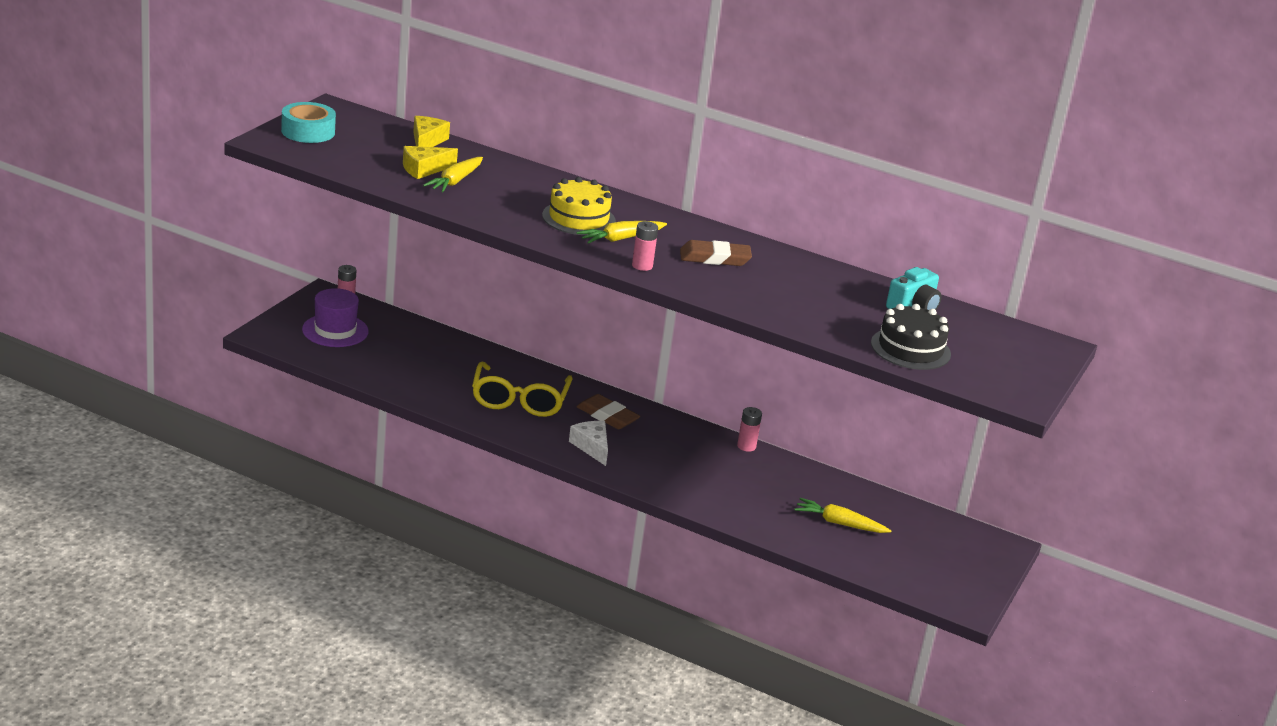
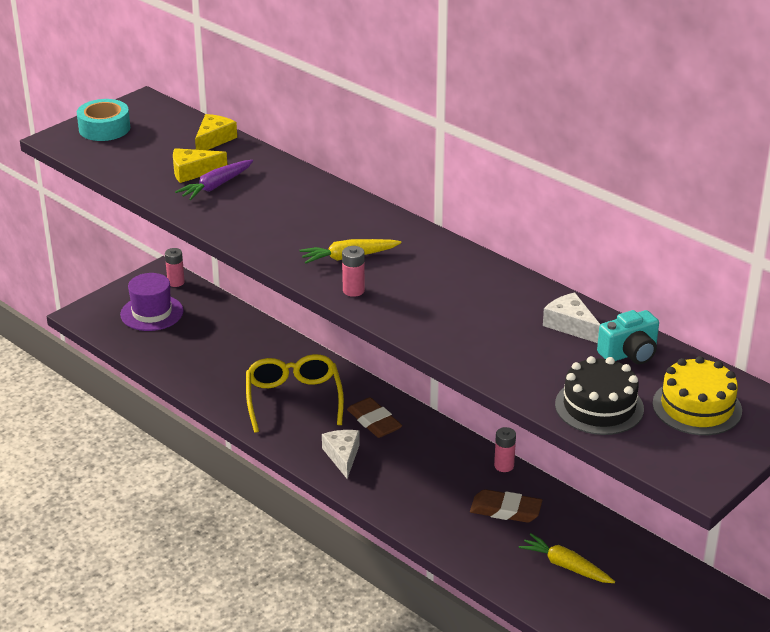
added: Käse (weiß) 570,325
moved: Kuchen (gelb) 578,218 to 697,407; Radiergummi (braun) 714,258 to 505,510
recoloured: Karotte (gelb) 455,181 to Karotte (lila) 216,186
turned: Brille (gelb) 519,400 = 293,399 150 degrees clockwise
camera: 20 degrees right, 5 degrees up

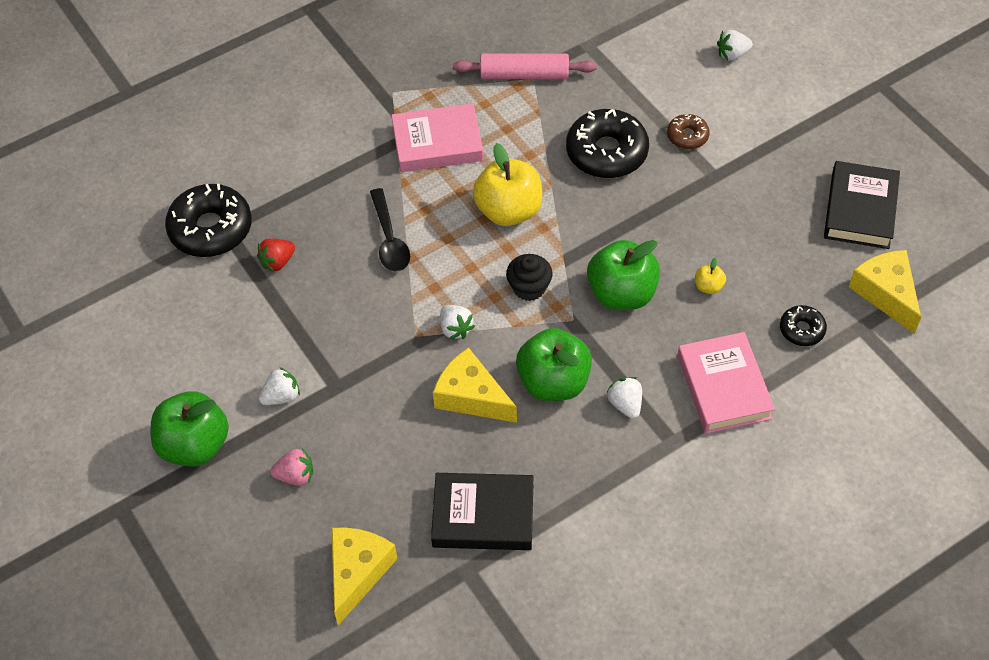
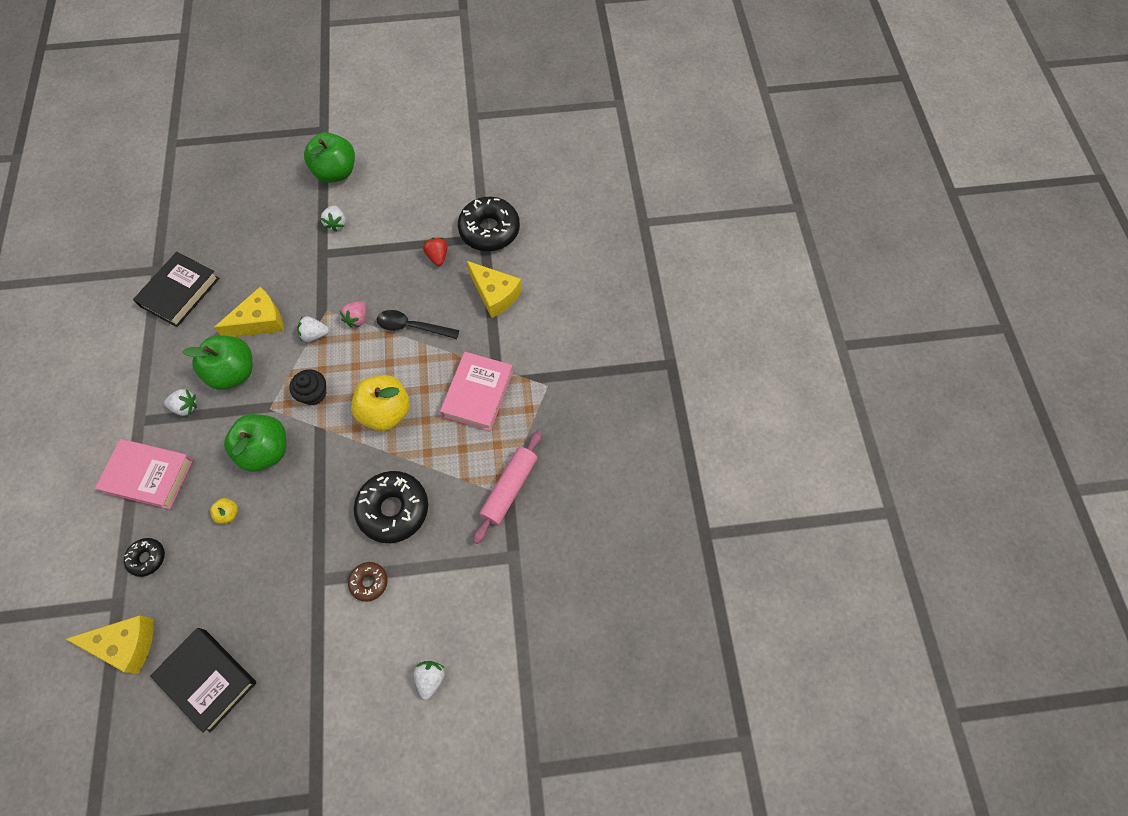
moved: Erdbeere (rosa) 295,476 to 357,319; Käse (gelb) 357,572 to 495,294
camera: 115 degrees right, 10 degrees up

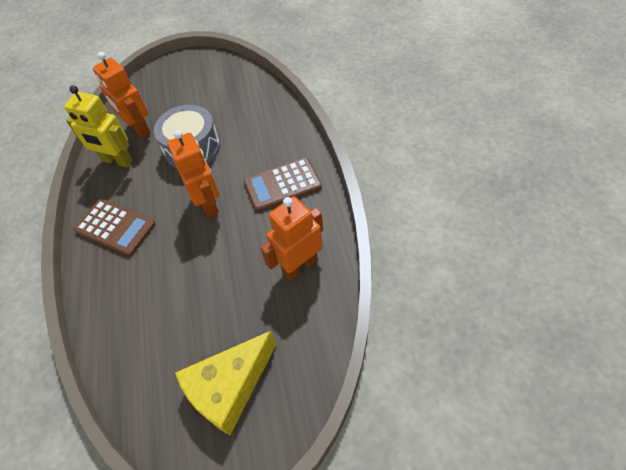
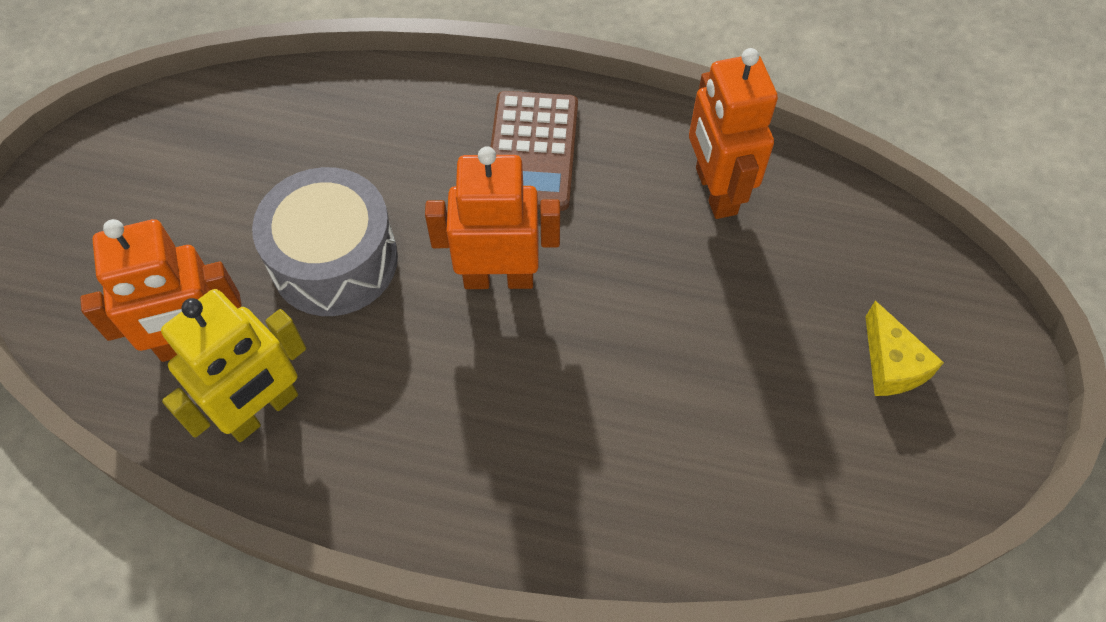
removed: Taschenrechner (braun) 115,228
resized: Käse (gelb) 229,388 = 891,364 x0.52
camera: 70 degrees left, 5 degrees up

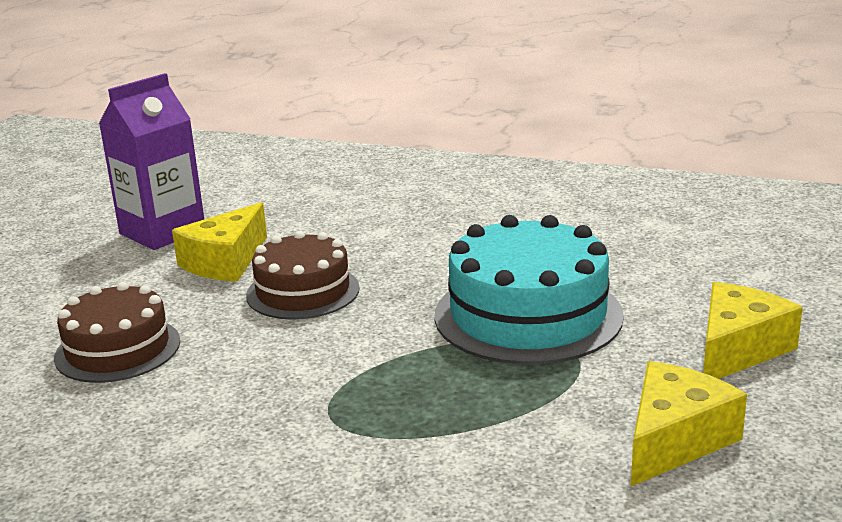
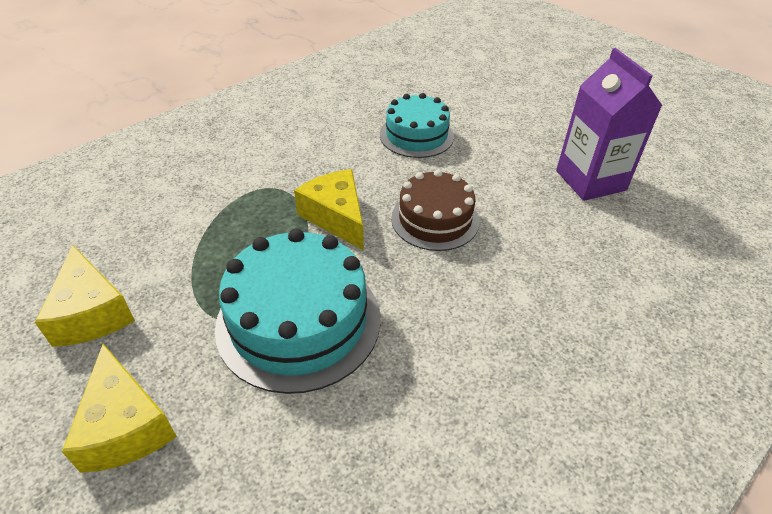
moved: Käse (gelb) 225,262 to 336,217
recoloured: Kuchen (braun) 118,349 to Kuchen (türkis) 416,135
camera: 115 degrees right, 20 degrees up

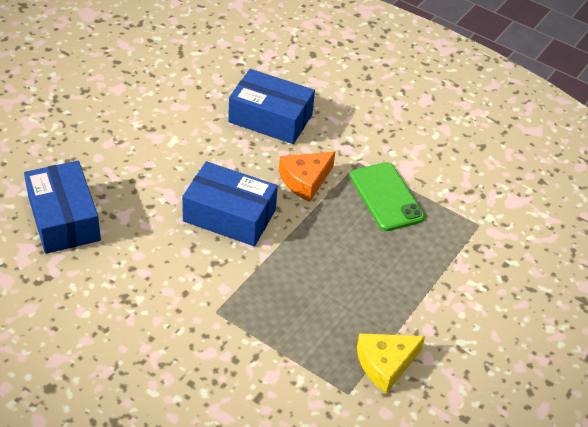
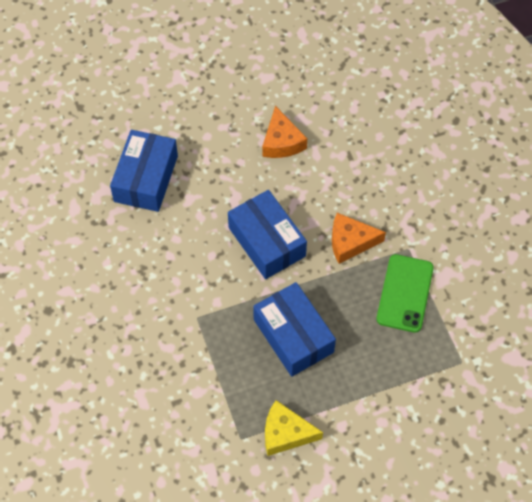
added: Käse (orange) 281,142
moved: Schachtel (blau) 270,118 to 293,336
camera: 40 degrees right, 15 degrees up

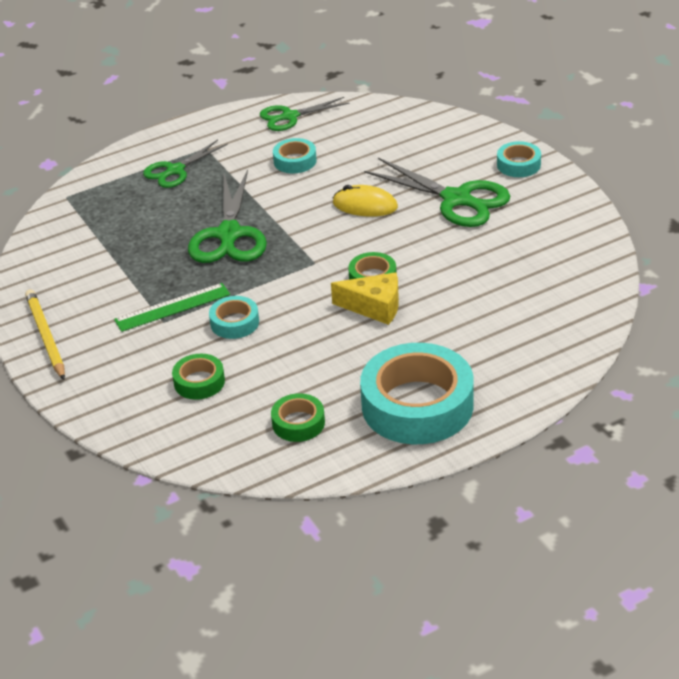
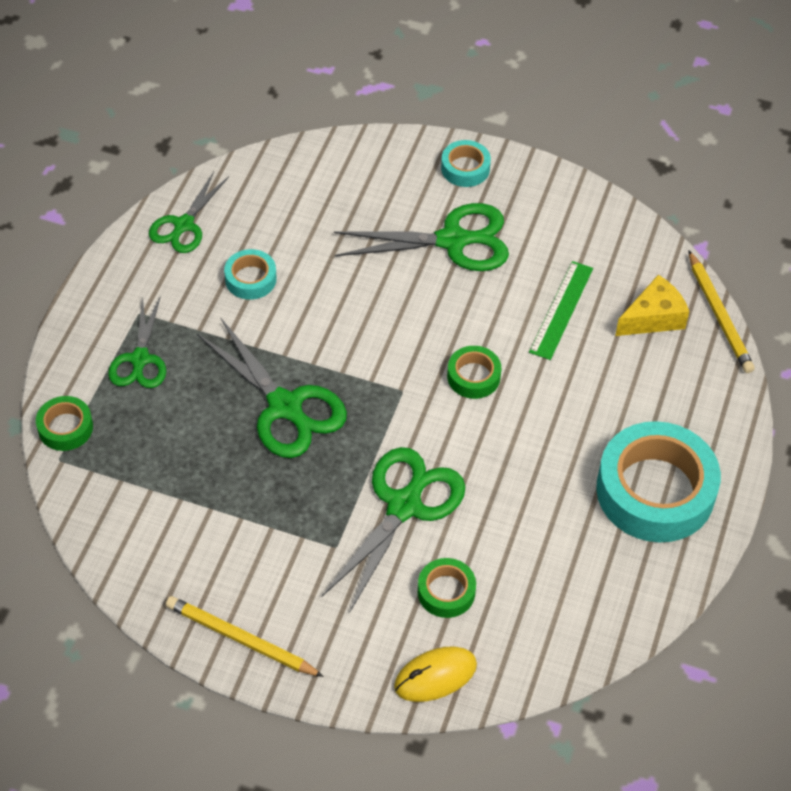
added: Bleistift (gelb) 719,315
moved: Lineal (grün) 172,307 to 561,310; Klebeband (grün) 298,423 to 65,428; Käse (gelb) 374,307 to 653,318; Computermaus (gelb) 365,205 to 435,676
replaced: Klebeband (türkis) 234,323 to Schere (grün) 404,505
camera: 45 degrees left, 15 degrees up

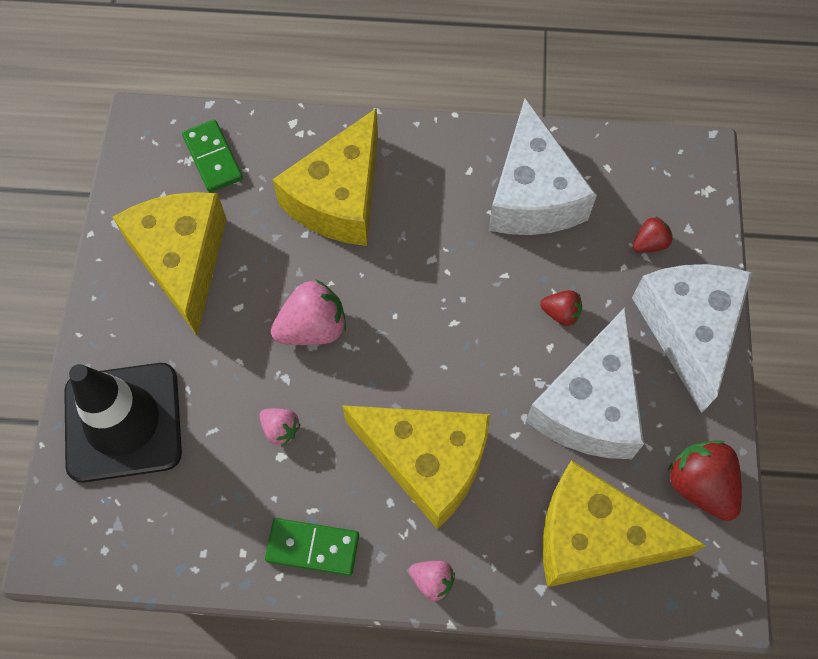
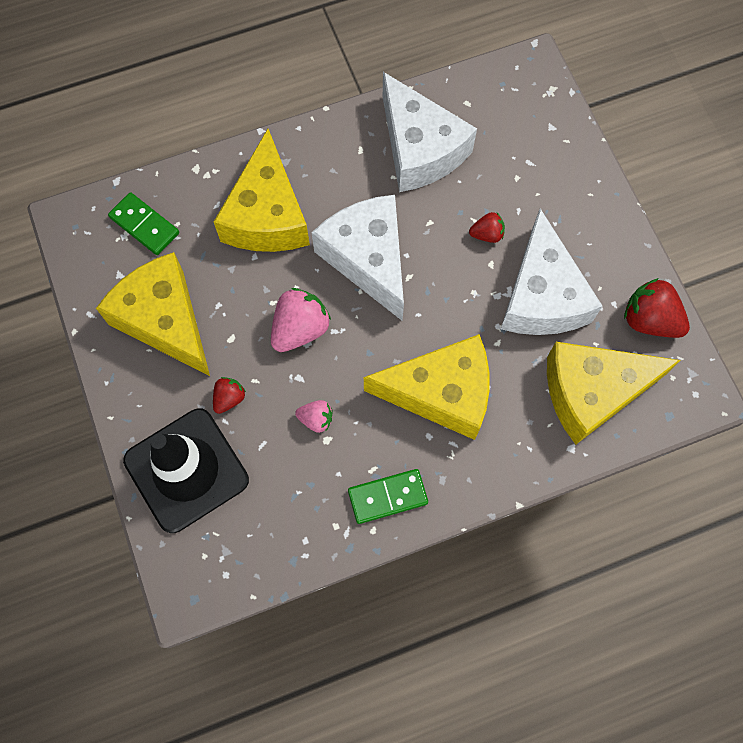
removed: Erdbeere (rosa) 432,581
moved: Käse (weiß) 688,329 to 368,259; Erdbeere (rot) 649,243 to 229,398
camera: 25 degrees left, 5 degrees up

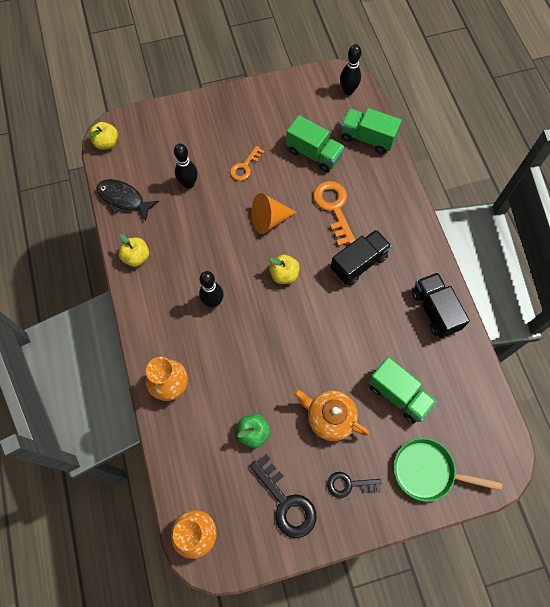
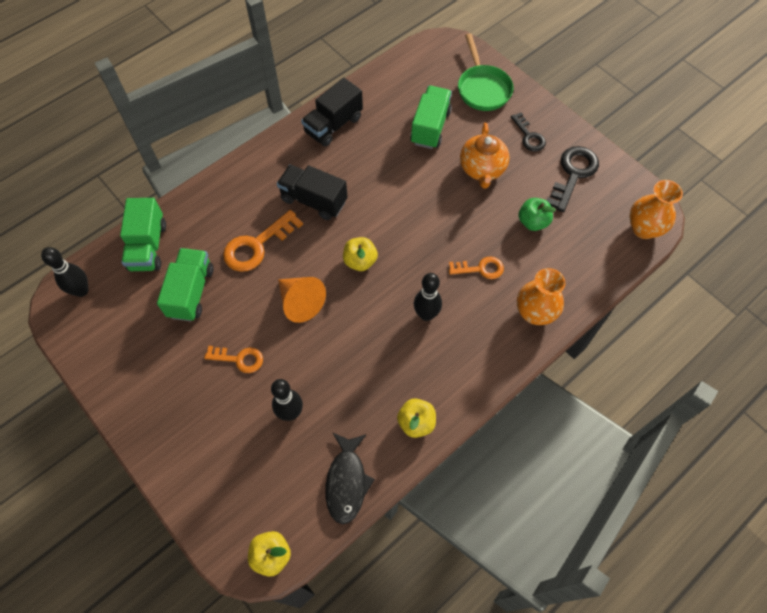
added: Schlüssel (orange) 480,269
camera: 115 degrees left, 5 degrees down

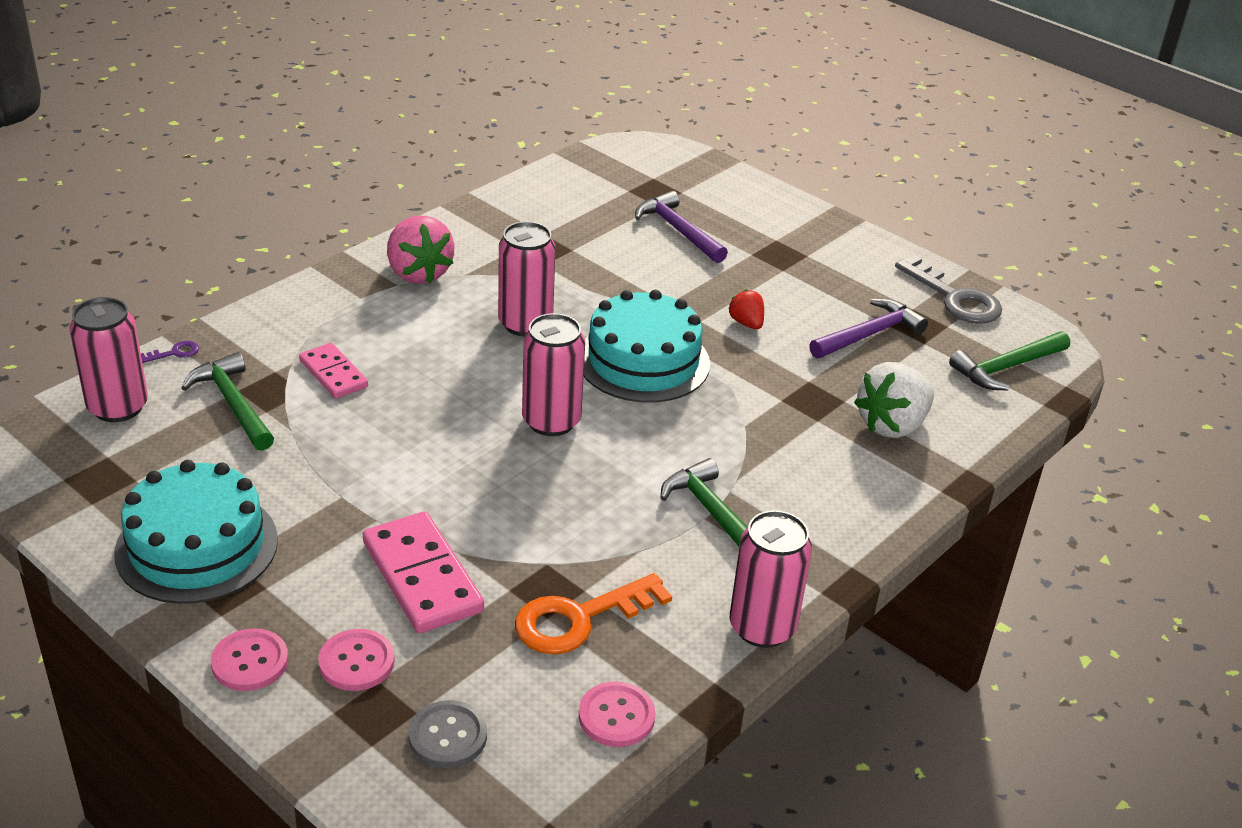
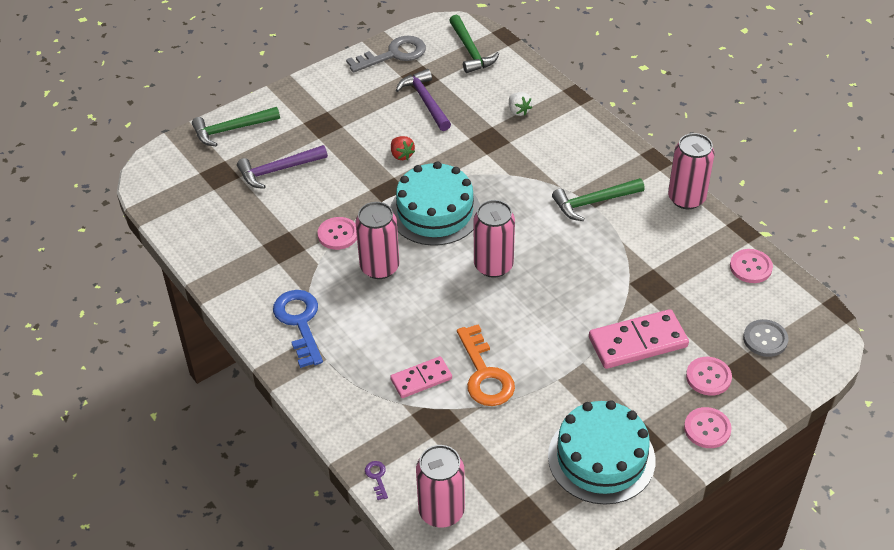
added: Knopf (rosa) 338,234
moved: Hammer (grün) 233,404 to 232,129; Schlüssel (orange) 580,619 to 485,374
replaced: Erdbeere (rosa) 418,273 to Schlüssel (blau) 299,323
turned: Erdbeere (rot) 746,323 = 401,155 105 degrees counterclockwise
resized: Erdbeere (weiß) 892,425 = 519,111 x0.52
camera: 75 degrees left, 10 degrees up

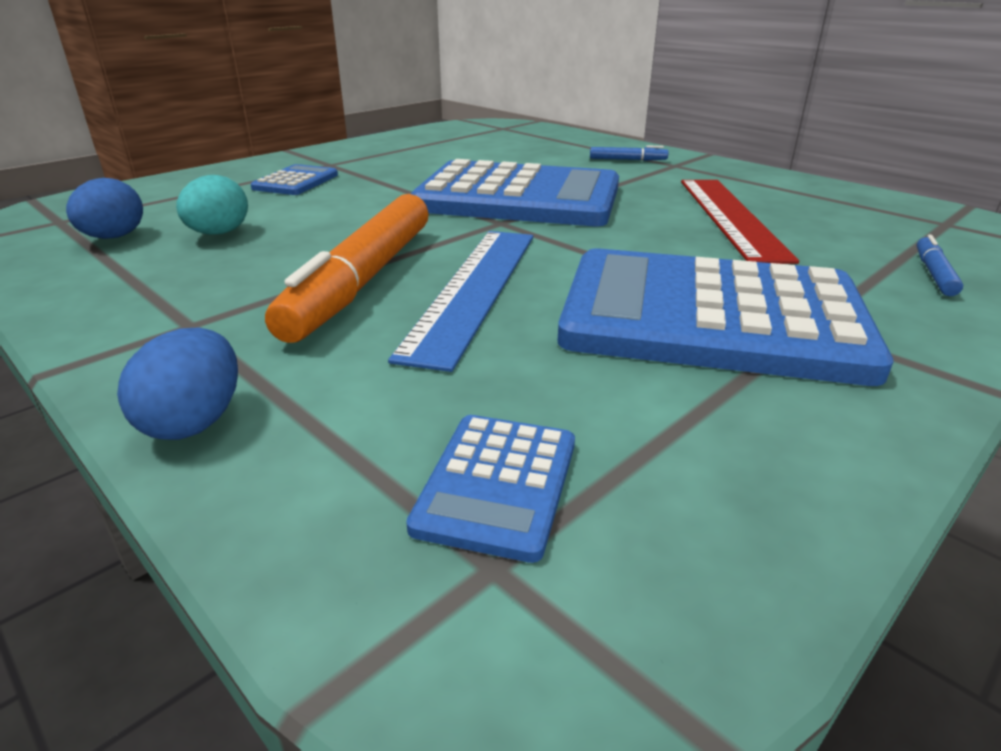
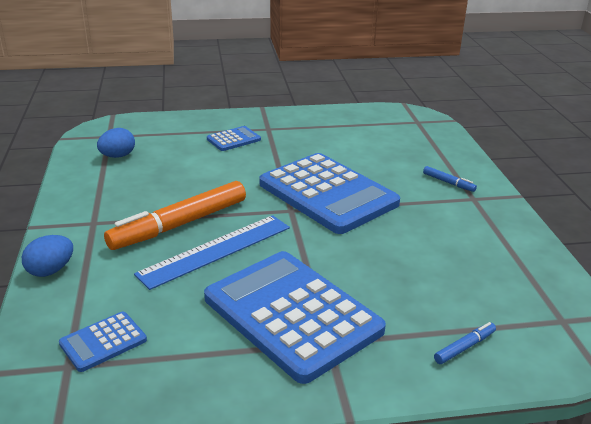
removed: Ei (türkis) 219,233; Lineal (rot) 730,217
camera: 35 degrees right, 0 degrees up

